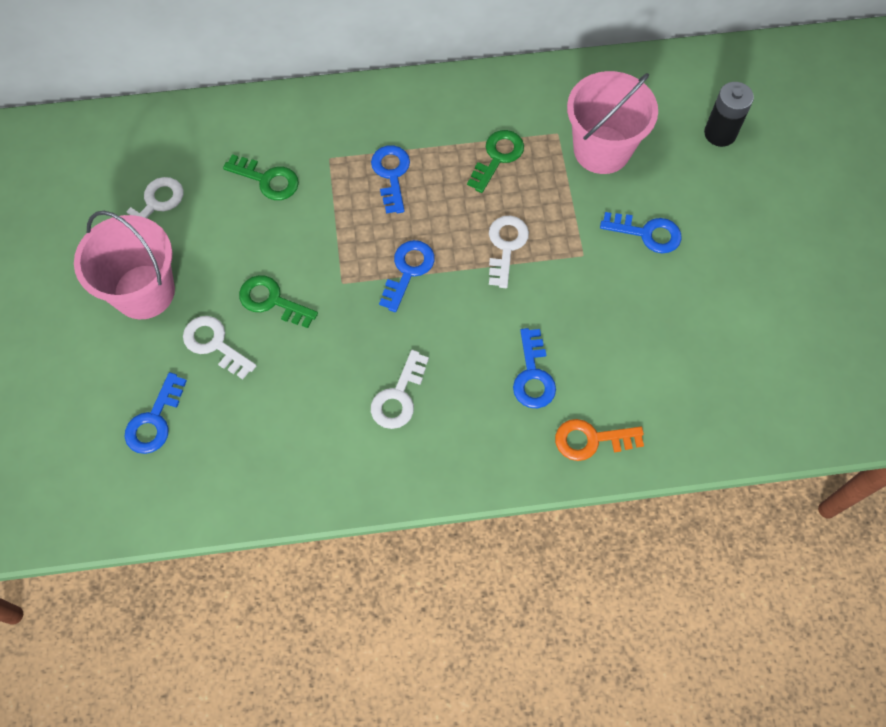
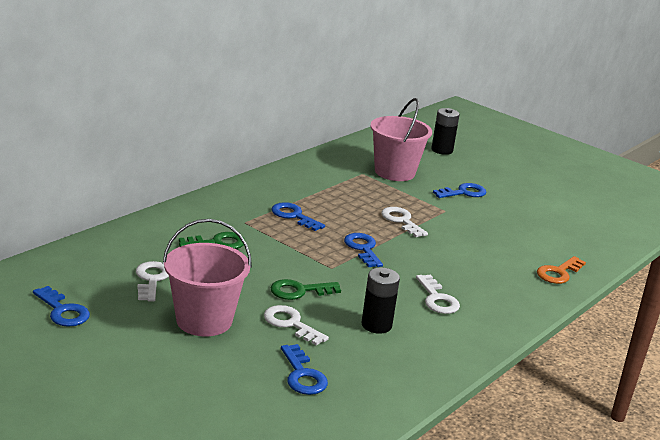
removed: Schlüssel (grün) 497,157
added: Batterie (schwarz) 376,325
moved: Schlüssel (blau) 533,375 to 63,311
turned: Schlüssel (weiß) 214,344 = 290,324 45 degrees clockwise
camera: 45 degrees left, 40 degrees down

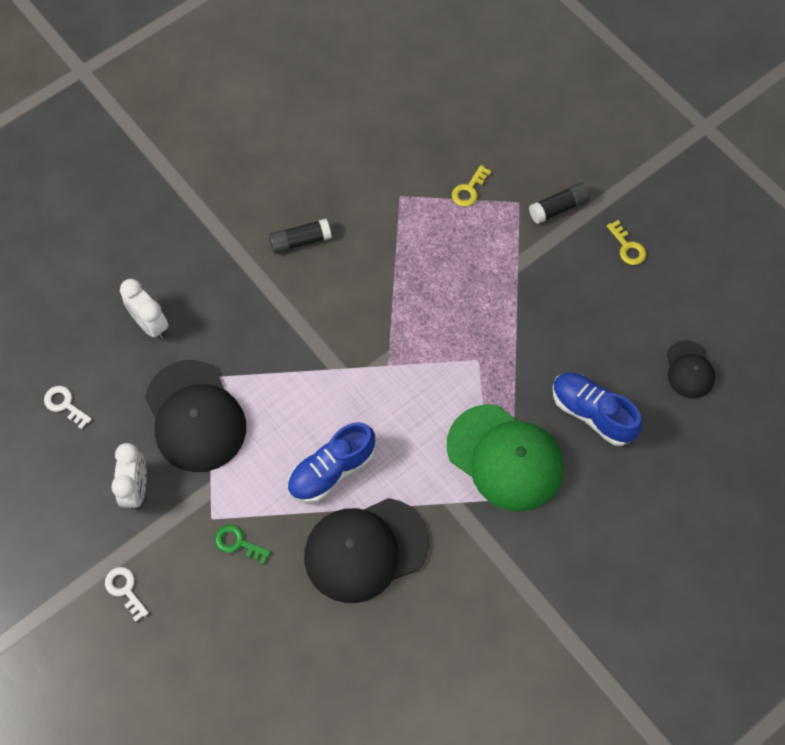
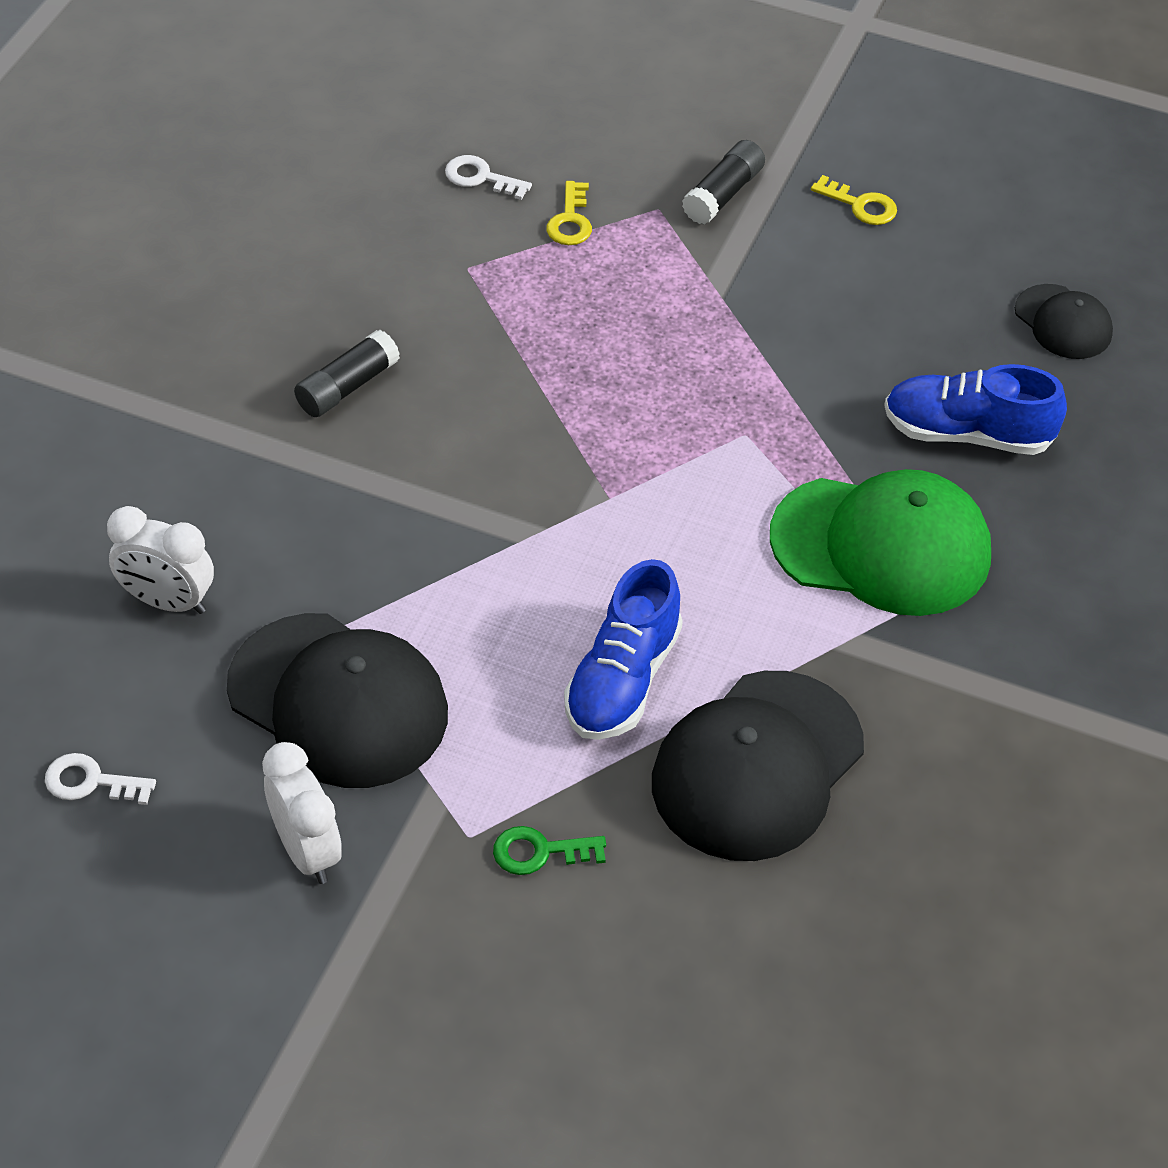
moved: Schlüssel (weiß) 125,590 to 480,178
camera: 30 degrees left, 15 degrees down

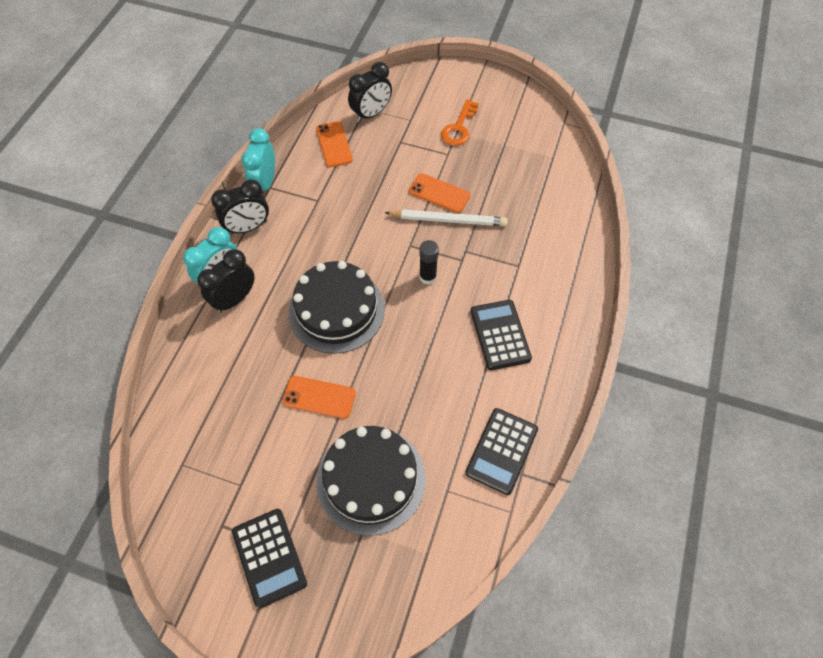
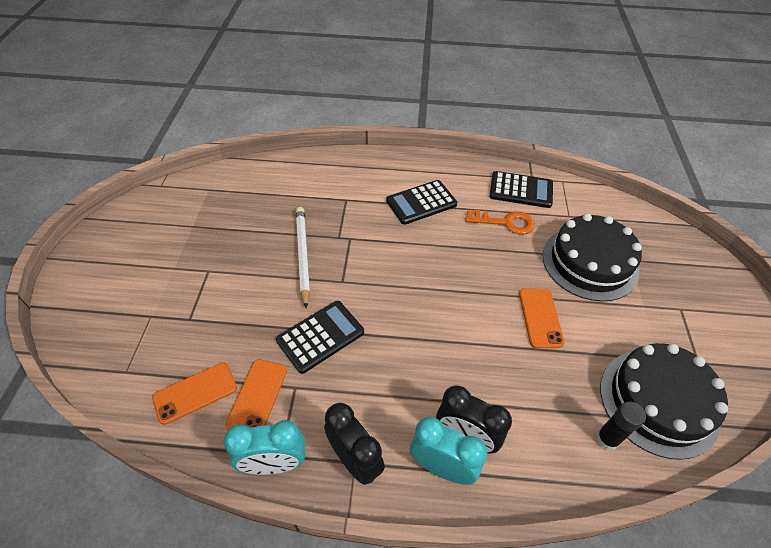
removed: Wecker (schwarz) 371,114
moved: Taschenrechner (schwarz) 269,557 to 320,336; Kuchen (schwarz) 336,310 to 658,401; Handy (orange) 439,193 to 257,397; Klebestift (schwarz) 427,277 to 607,439; Schlüssel (orange) 459,128 to 505,222
camera: 105 degrees left, 10 degrees down

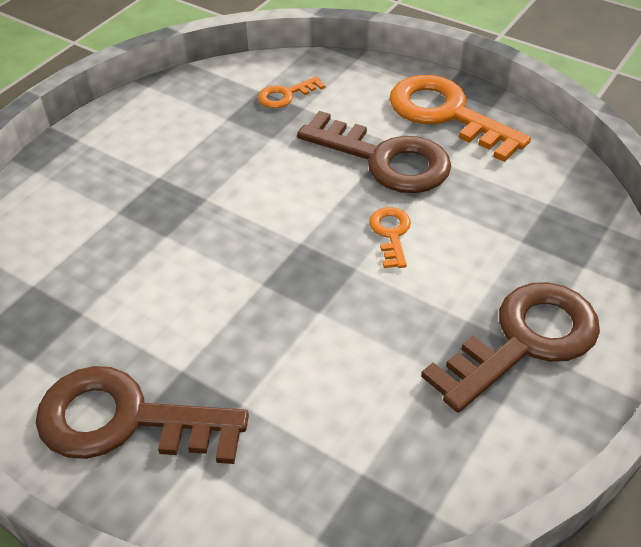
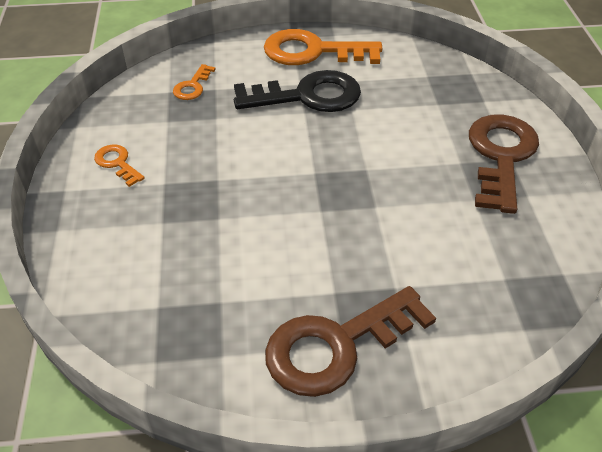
moved: Schlüssel (orange) 391,234 to 117,163
recoloured: Schlüssel (braun) 384,159 to Schlüssel (schwarz) 307,96
camera: 40 degrees left, 0 degrees up

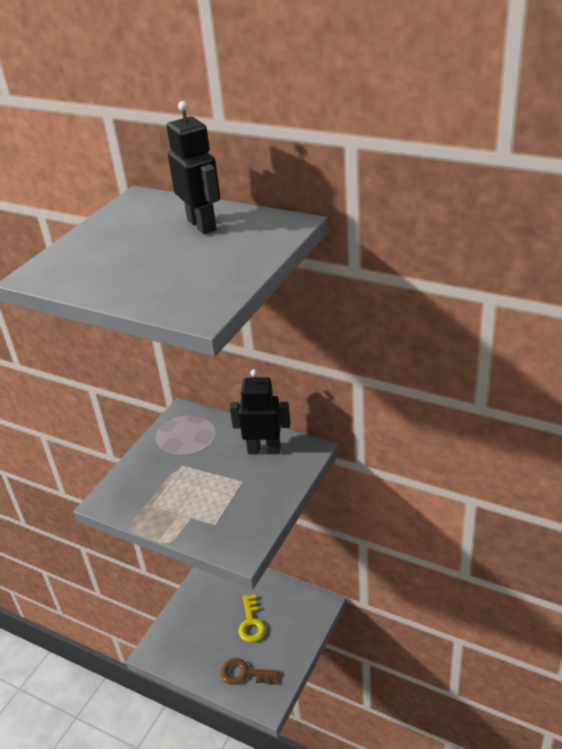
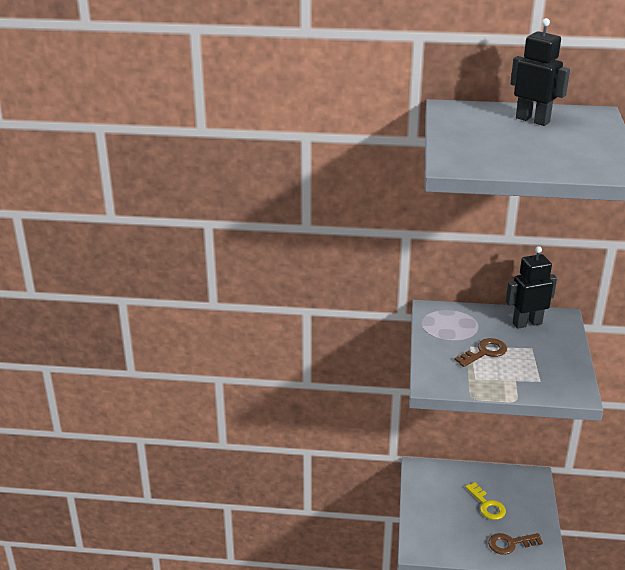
added: Schlüssel (braun) 484,352
camera: 25 degrees left, 5 degrees down

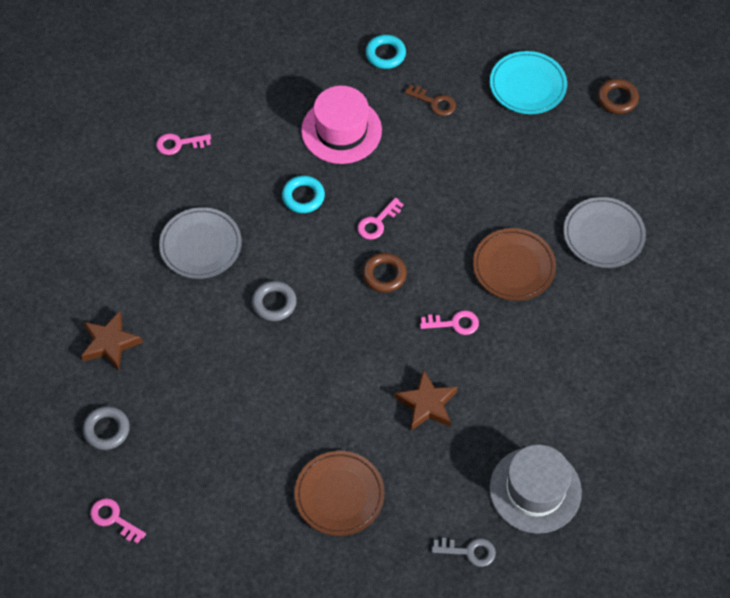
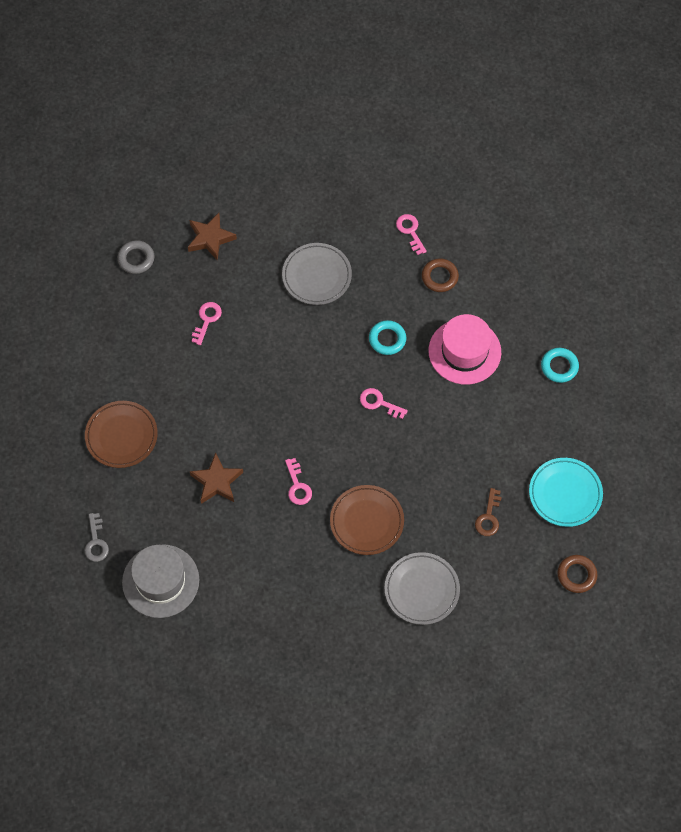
removed: Ring (grau) 274,303
moved: Schlüssel (rosa) 114,519 to 207,320; Ring (braun) 384,275 to 439,277; Schlüssel (braun) 434,102 to 488,517
camera: 75 degrees right, 5 degrees up

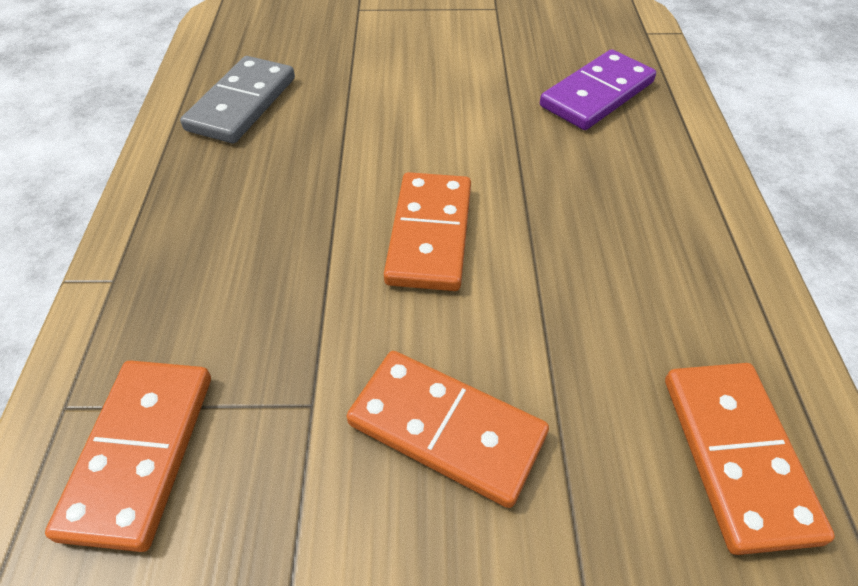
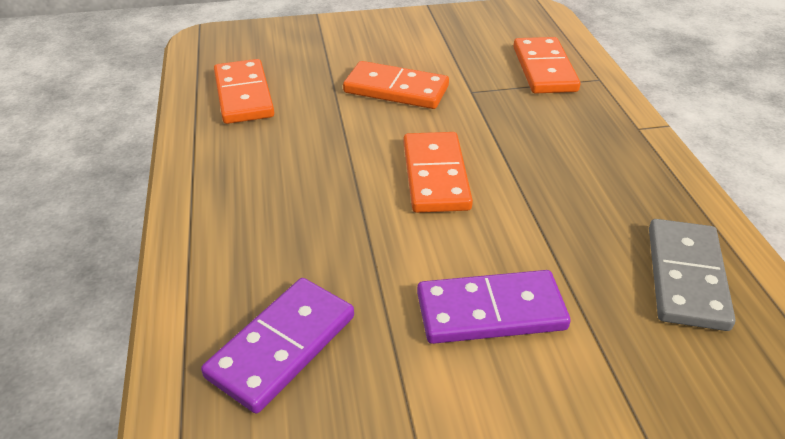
added: Dominostein (lila) 490,311
camera: 170 degrees right, 10 degrees down

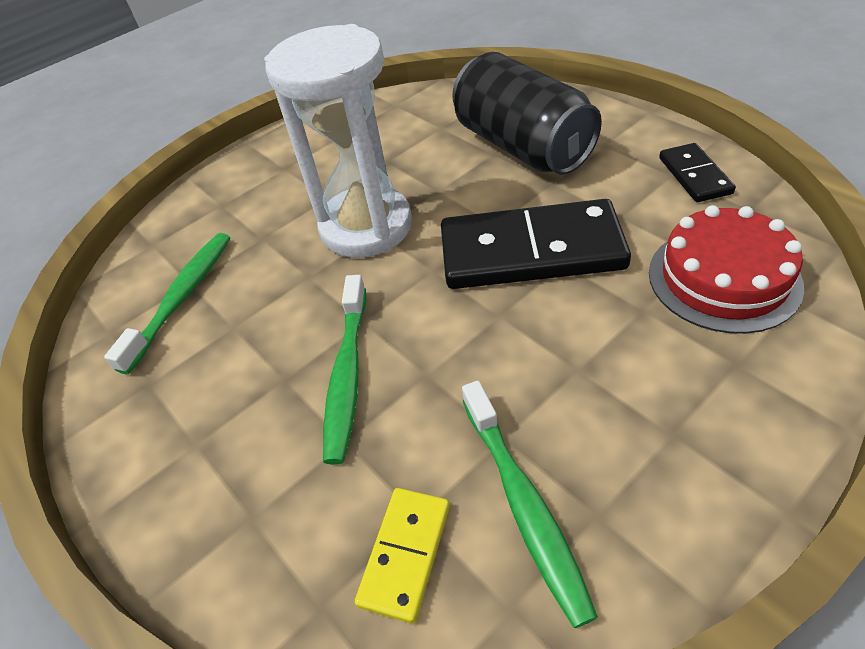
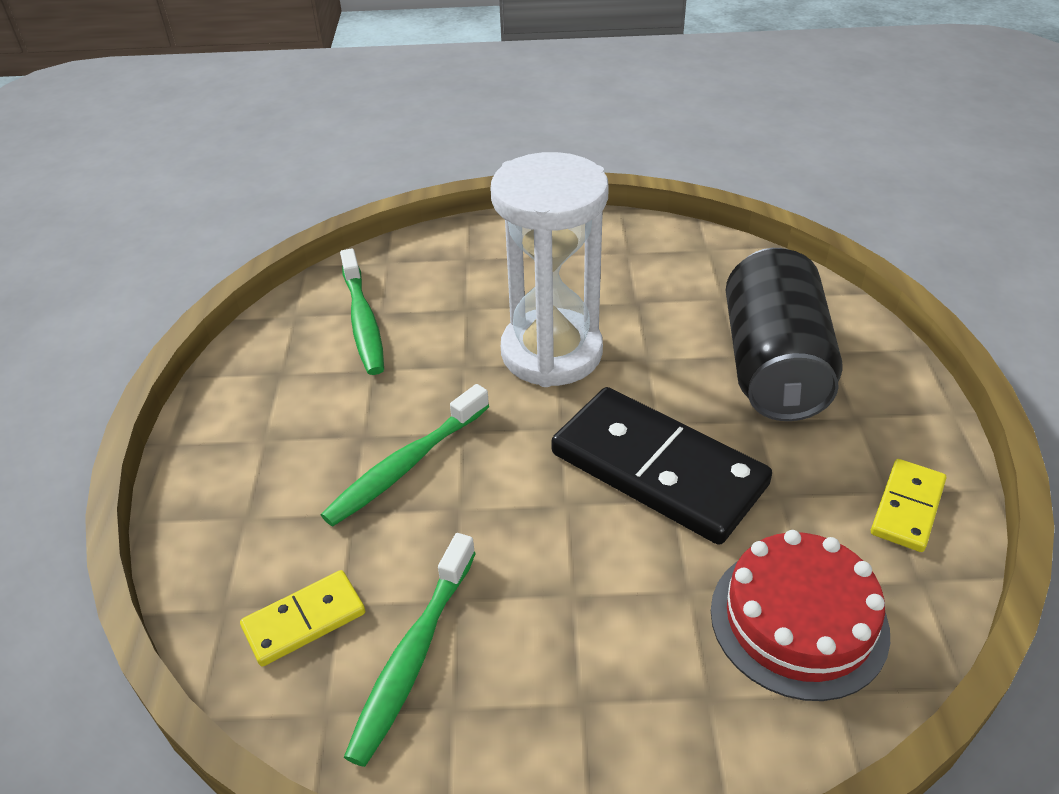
recoloured: Dominostein (schwarz) 694,175 to Dominostein (gelb) 907,508
turned: Zahnbürste (grün) 182,298 = 363,321 105 degrees clockwise
camera: 35 degrees right, 5 degrees down

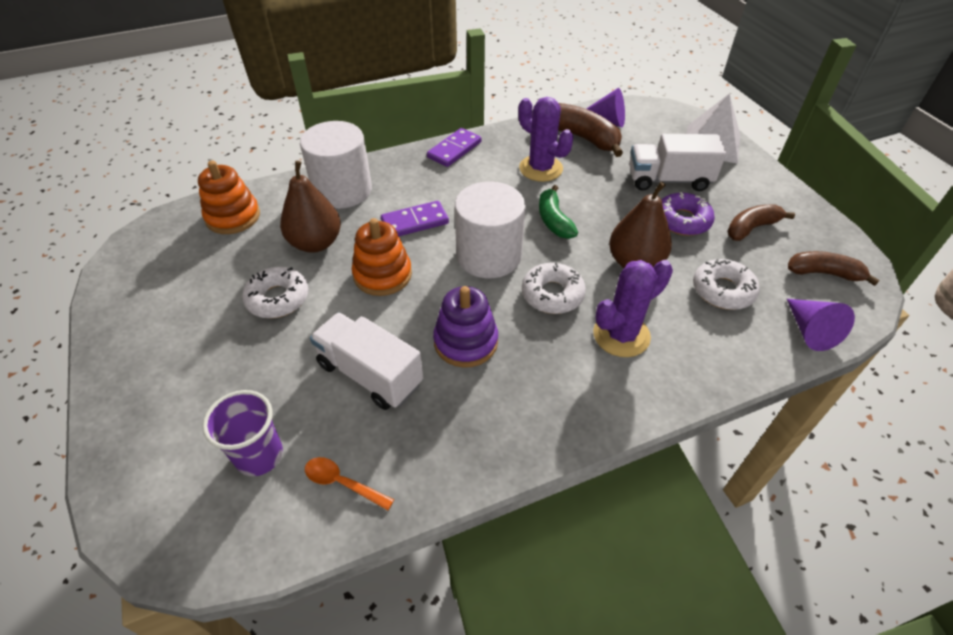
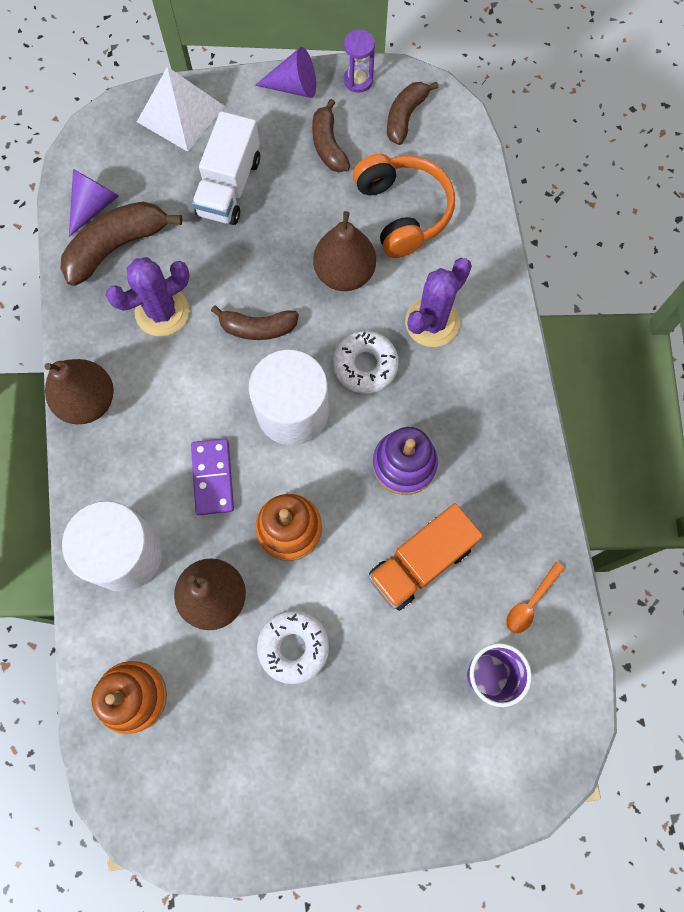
removed: Donut (lila) 682,220
added: Sanduhr (lila) 358,80
moved: Kegel (lila) 810,331 to 294,87
replaced: Dominostein (lila) 454,150 to Birne (braun) 88,401; Donut (weiß) 723,290 to Kopfhörer (orange) 402,212
recoloured: Lastwagen (weiß) 370,374 to Lastwagen (orange) 421,562; Banane (grün) 554,220 to Banane (braun) 258,328
turned: Kaktus (lila) 621,335 = 432,322 60 degrees clockwise
camera: 75 degrees left, 25 degrees up

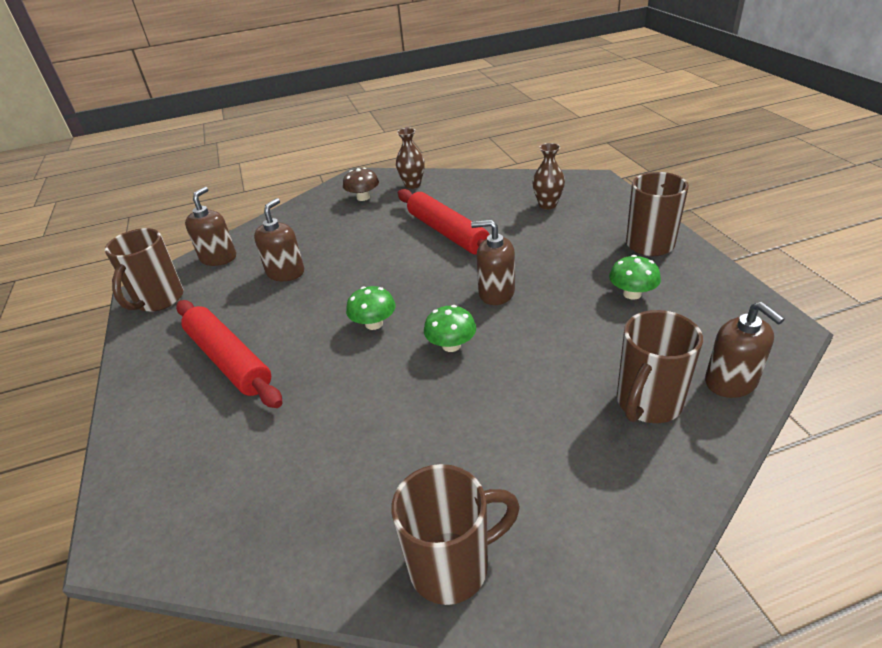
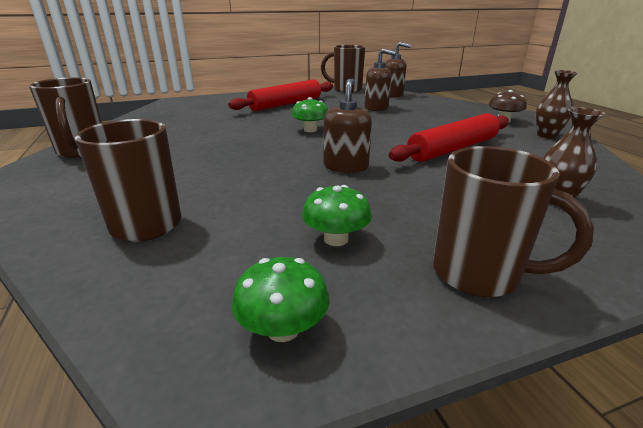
removed: Seifenspender (braun) 731,382
moved: Pilz (grün) 451,345 to 283,328
camera: 85 degrees right, 10 degrees down

